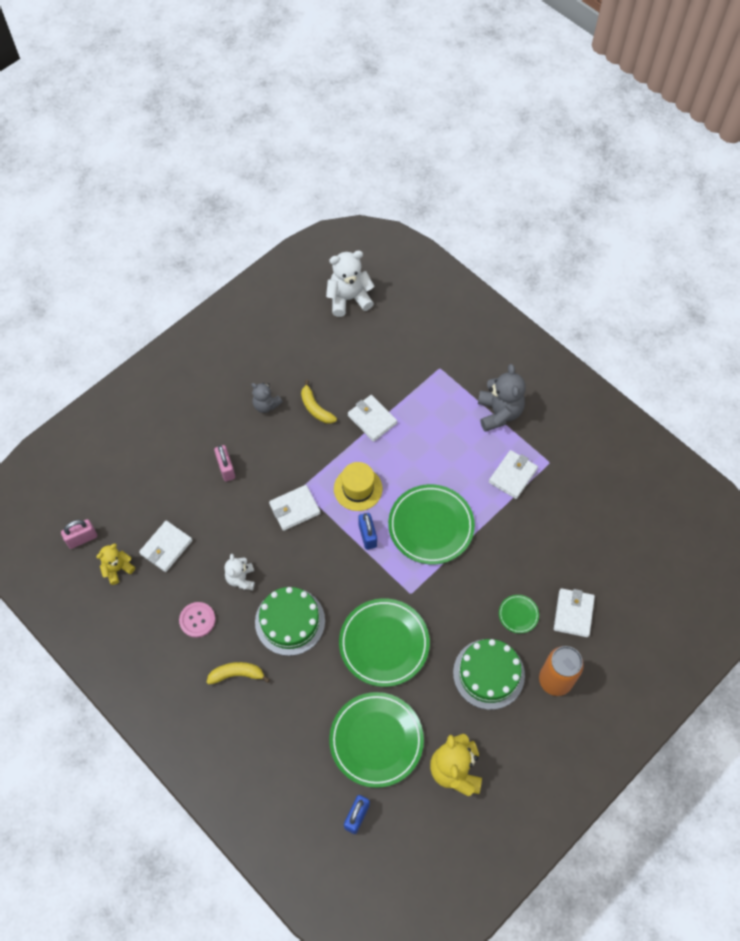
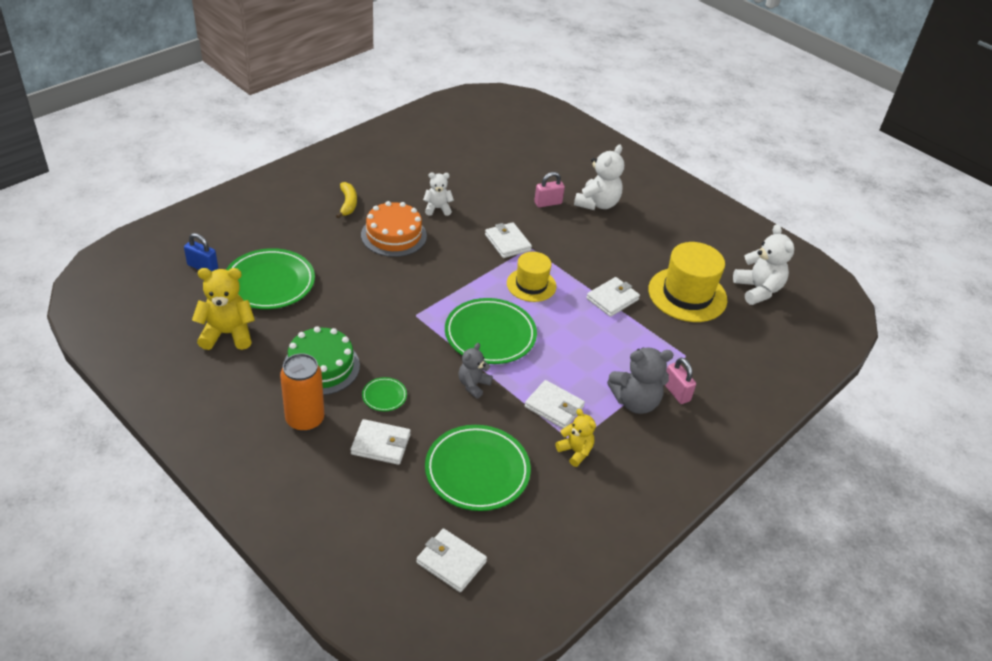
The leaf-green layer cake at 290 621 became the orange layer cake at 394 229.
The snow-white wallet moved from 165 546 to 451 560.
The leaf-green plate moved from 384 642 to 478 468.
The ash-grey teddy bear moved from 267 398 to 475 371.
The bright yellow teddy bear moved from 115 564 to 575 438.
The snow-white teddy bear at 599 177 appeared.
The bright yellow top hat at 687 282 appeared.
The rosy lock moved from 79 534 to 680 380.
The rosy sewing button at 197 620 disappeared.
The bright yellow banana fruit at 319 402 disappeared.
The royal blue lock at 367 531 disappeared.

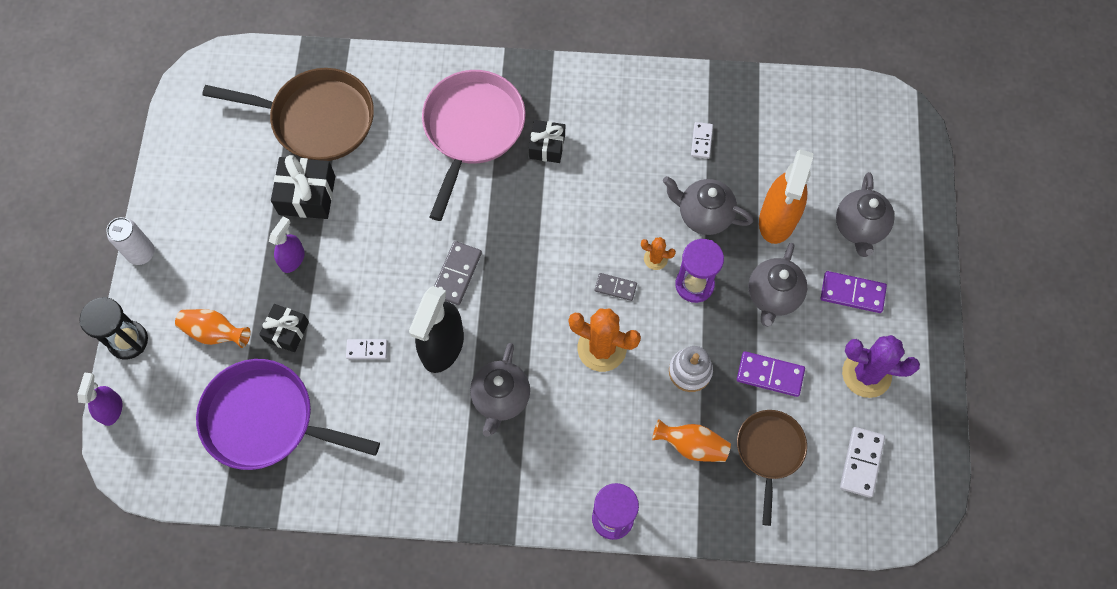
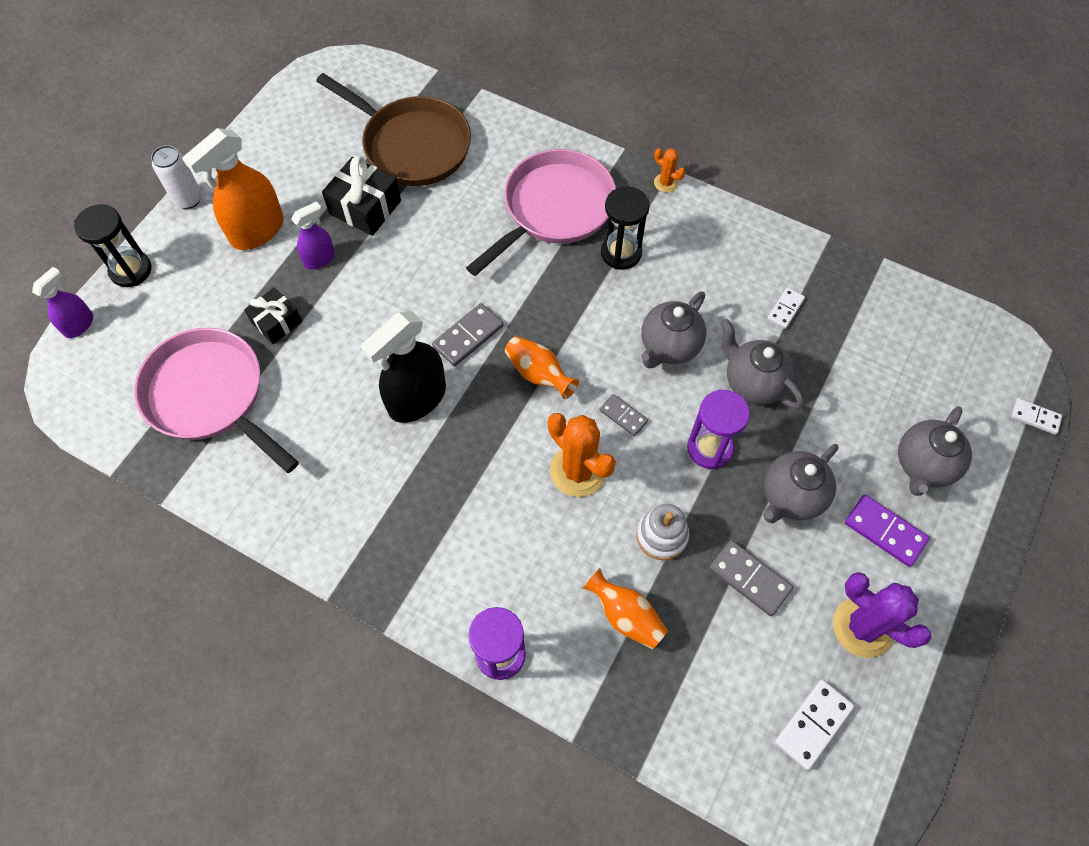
The royal purple pan at 288 414 became the rosy pan at 216 400.
The orange sprayer moved from 786 196 to 233 189.
The orange flower vase moved from 212 328 to 542 367.
The black gift at 547 141 was replaced by the black sand timer at 625 228.
The ash-grey tea pot moved from 500 390 to 673 329.
The orange saguaro cactus moved from 658 253 to 669 170.
The royal purple domino at 771 374 became the ash-grey domino at 751 578.
The snow-white domino moved from 367 349 to 1036 416.
The russet pan at 772 468 disappeared.

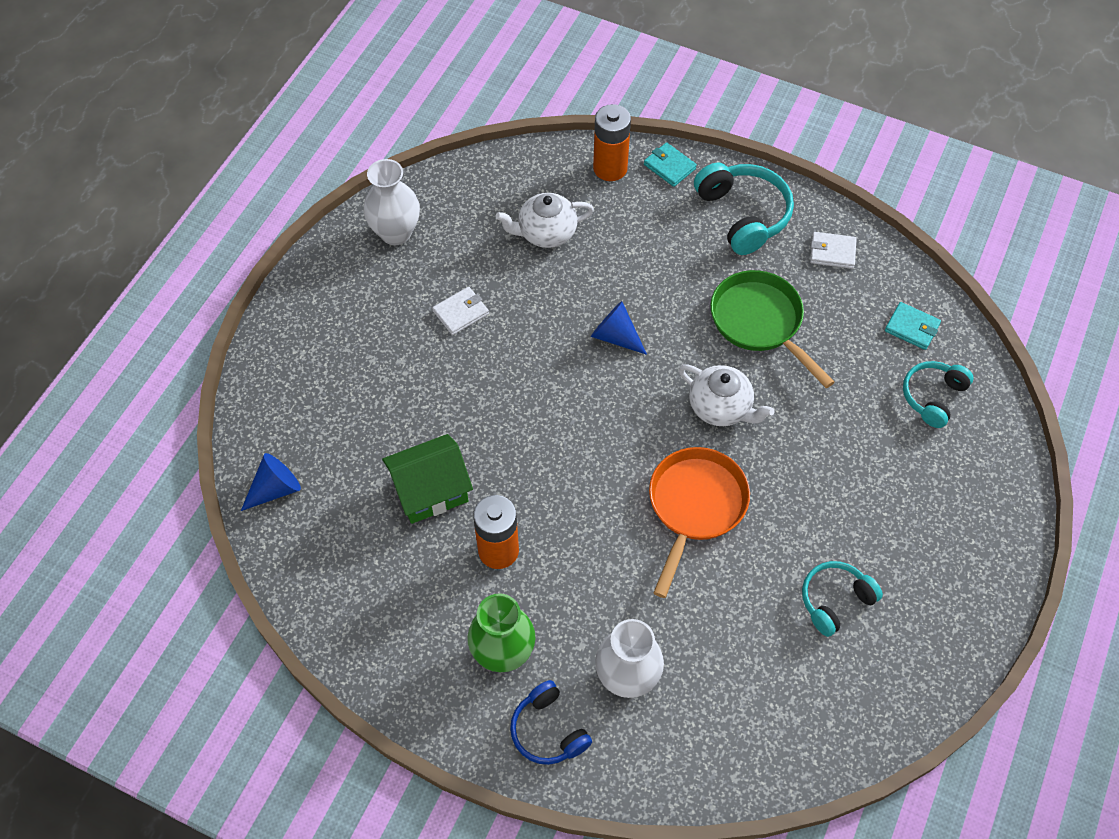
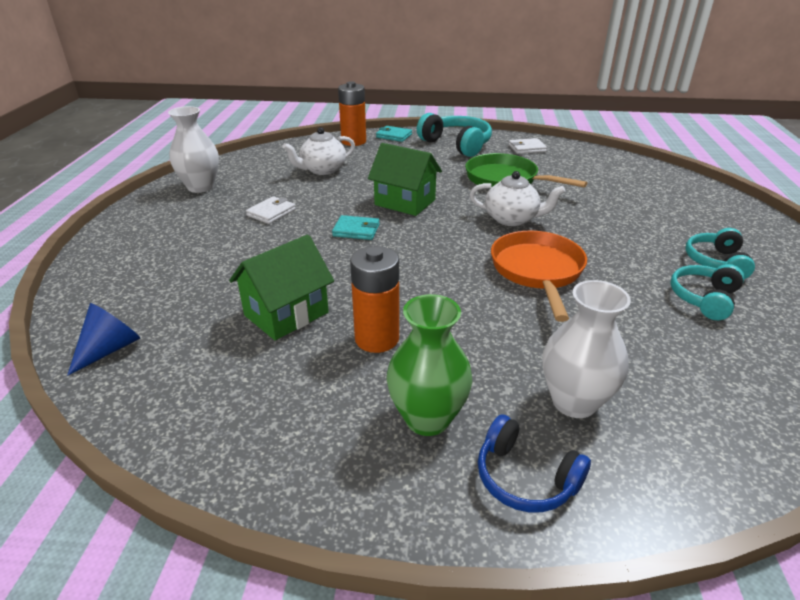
The teal wallet moved from 913 326 to 356 227.
The royal blue cone at 619 328 was replaced by the leaf-green house at 405 179.
The teal over-ear headphones moved from 938 394 to 720 253.

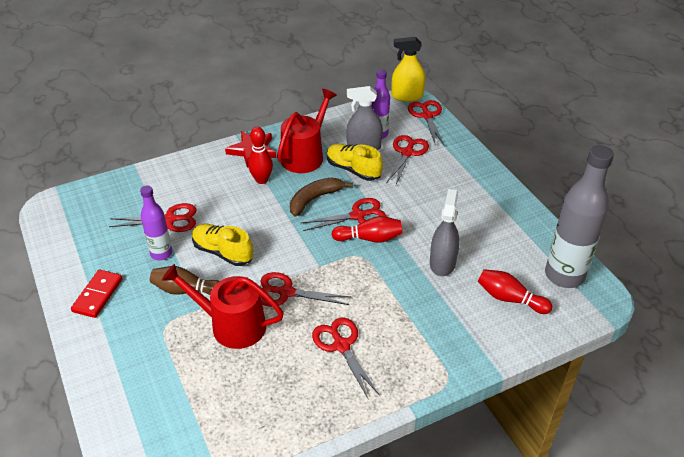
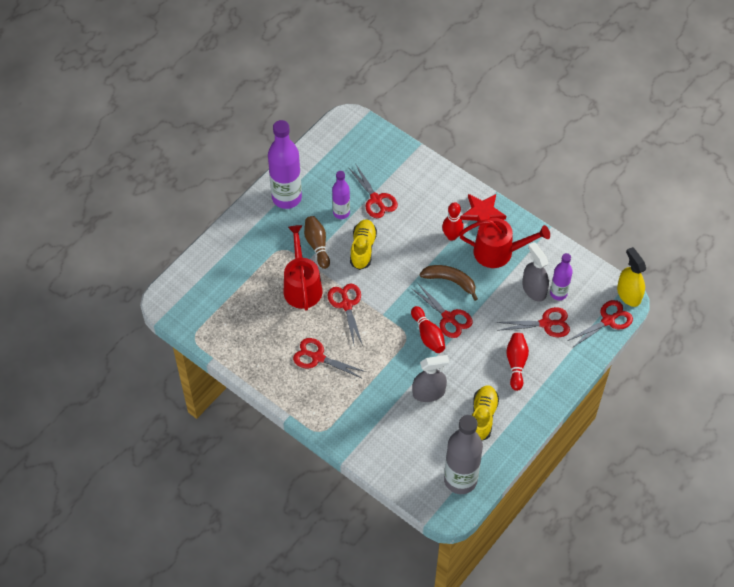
The scarlet domino at 97 294 was replaced by the royal purple bottle at 285 164.
The scarlet shears at 346 357 turned 105 degrees counterclockwise.
The bright yellow shoe moved from 355 162 to 485 412.
The scarlet skittle moved from 515 291 to 517 362.

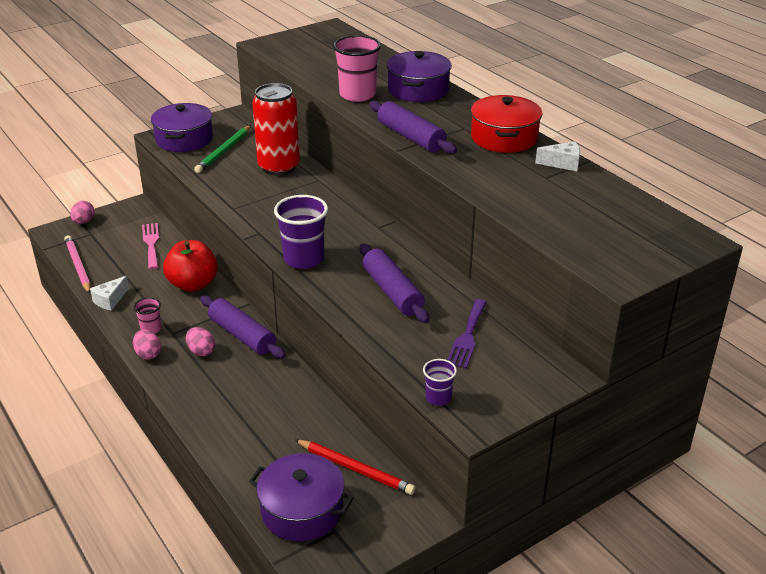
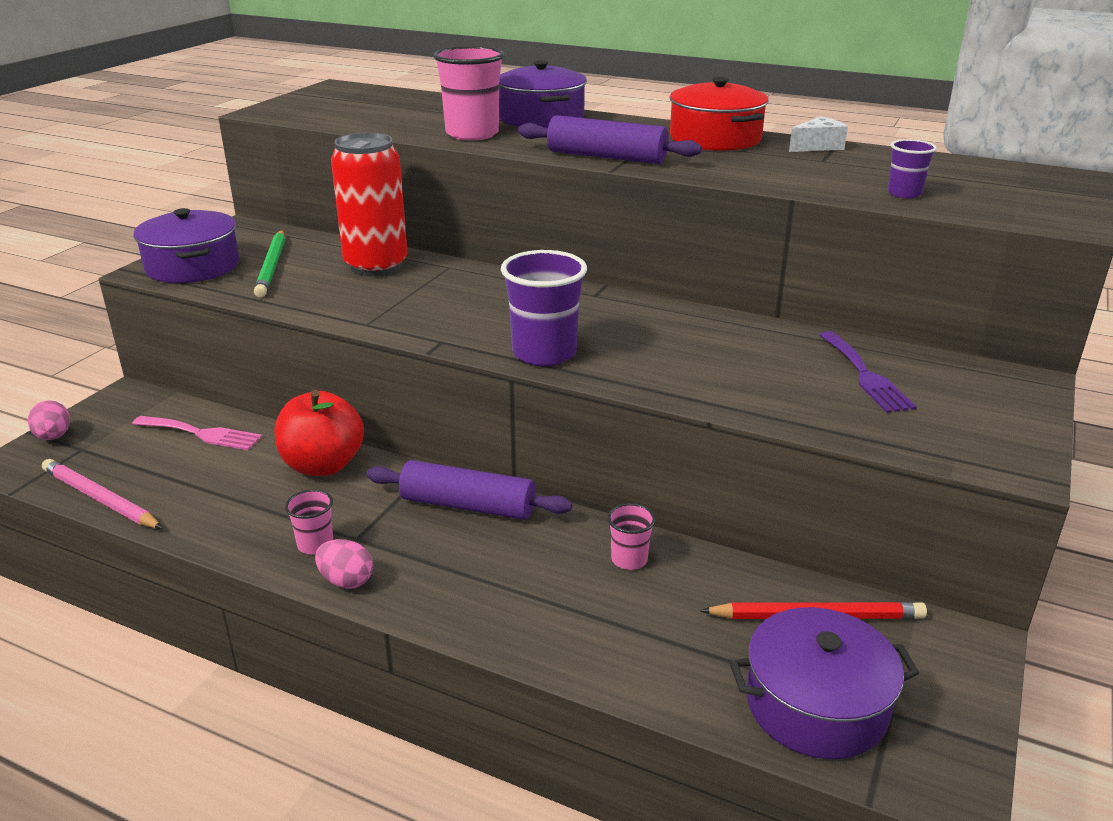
The rosy table fork at 150 246 turned 150 degrees clockwise.
The rosy cup at 631 536 appeared.
The royal purple cup moved from 440 382 to 912 169.
The snow-white cheese at 109 293 disappeared.
The rosy toy egg at 201 341 disappeared.
The royal purple dough roller at 395 283 disappeared.

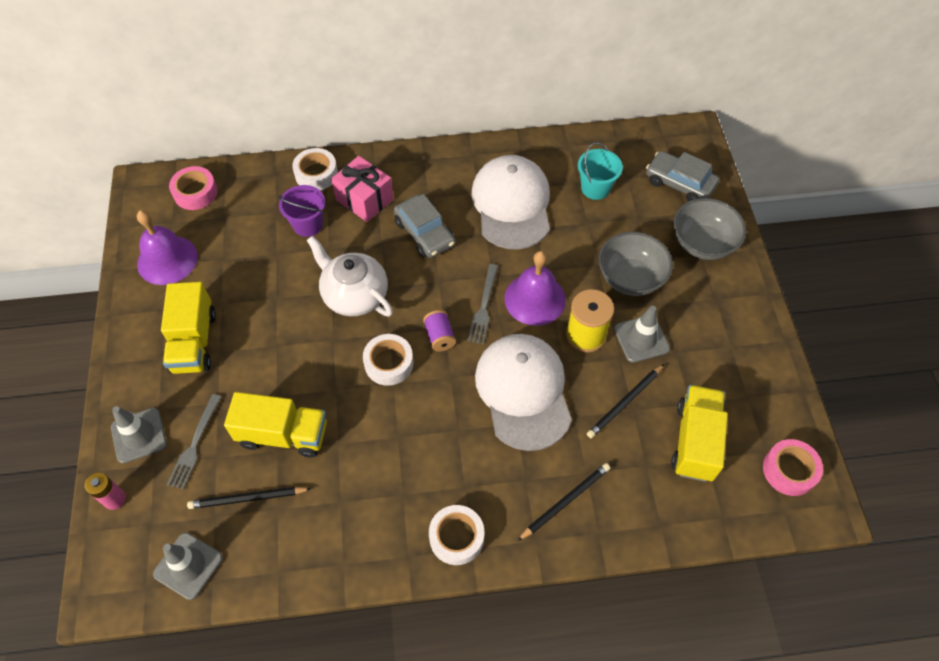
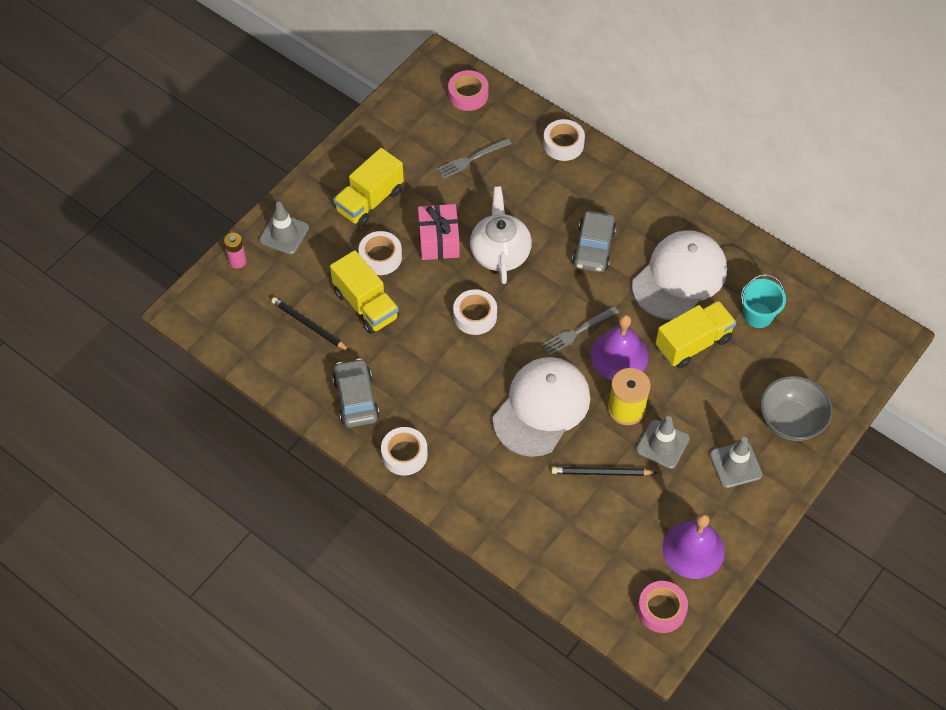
The ash-grey car moved from 682 176 to 355 393.
The snow-white tape at 380 253 appeared.
The rosy gift moved from 362 189 to 439 232.
The ash-grey table fork moved from 194 442 to 473 158.
The bright yellow lorry moved from 699 433 to 696 335.
The royal purple bell moved from 167 247 to 693 546.
The ash-grey safety cone moved from 188 566 to 736 462.
The royal purple pail at 301 211 disappeared.
The royal purple bobbin at 439 331 disappeared.
The black pencil at 564 502 disappeared.
The ash-grey serving bowl at 636 264 disappeared.

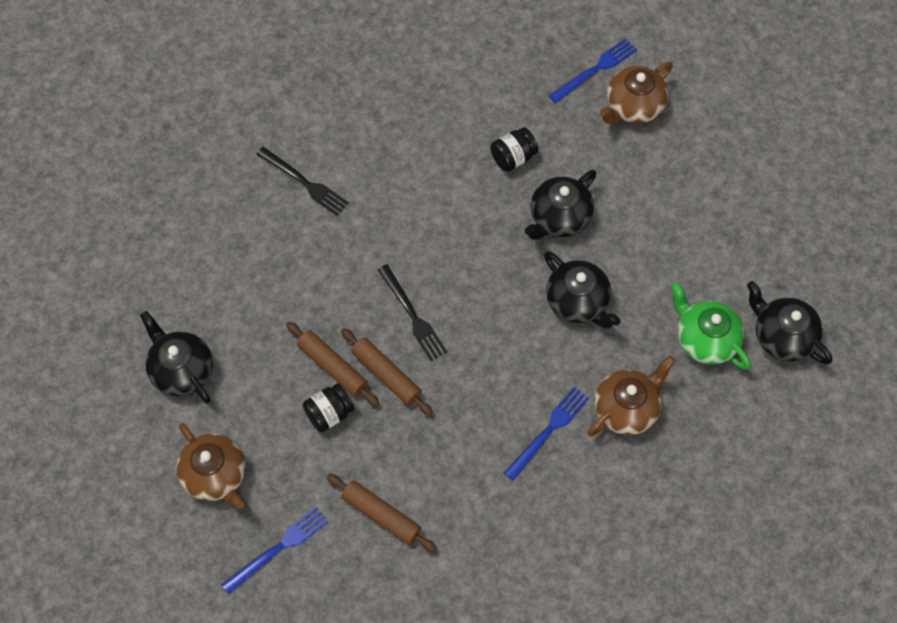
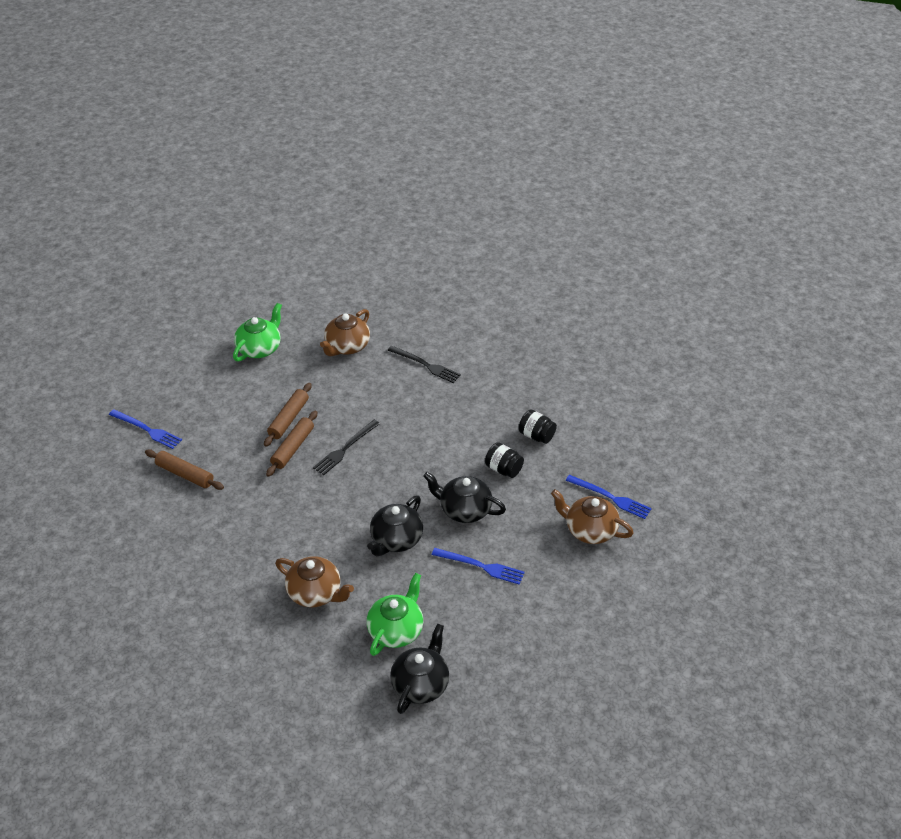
The russet dough roller at 382 513 turned 75 degrees counterclockwise.
The black tea pot at 176 357 became the leaf-green tea pot at 257 332.
The russet tea pot moved from 210 466 to 345 332.
The black table fork at 302 181 turned 75 degrees counterclockwise.
The royal blue table fork moved from 546 433 to 478 566.
The black preserve jar moved from 328 407 to 538 427.

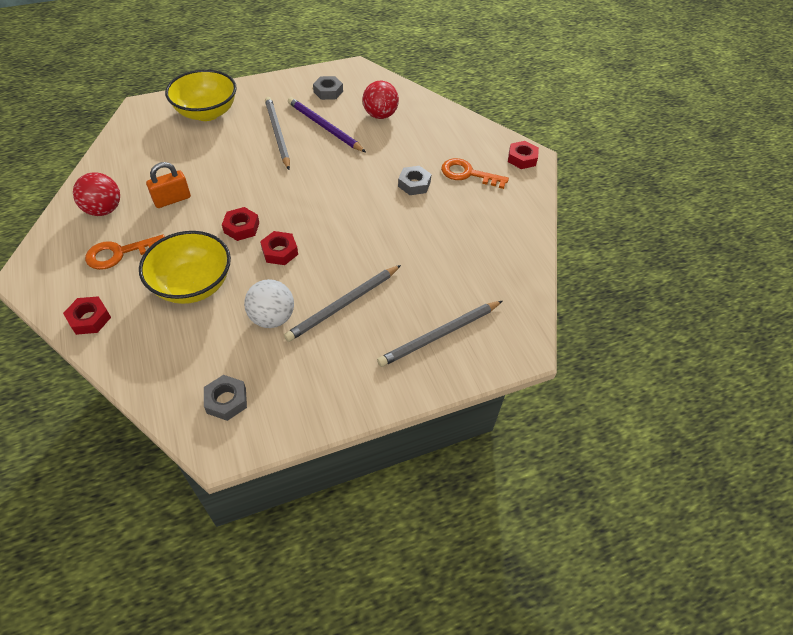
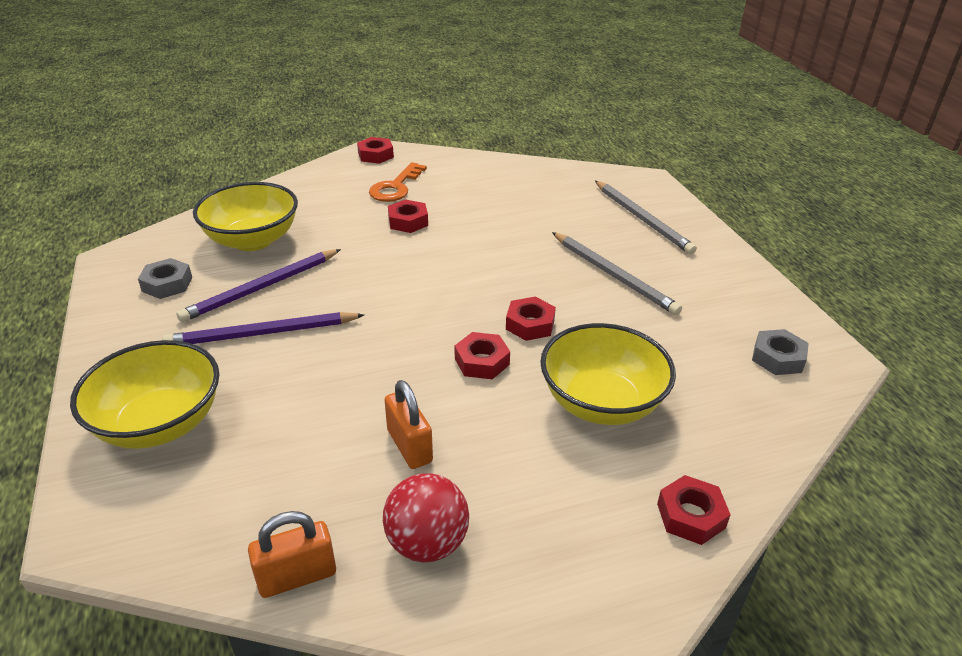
The ash-grey pencil at 277 133 became the royal purple pencil at 263 328.
The scarlet ball at 380 100 was replaced by the bright yellow serving bowl at 245 216.
The orange lock at 292 554 appeared.
The ash-grey hex nut at 414 180 became the scarlet hex nut at 408 216.
The orange key at 125 252 disappeared.
The snow-white ball at 269 303 disappeared.

